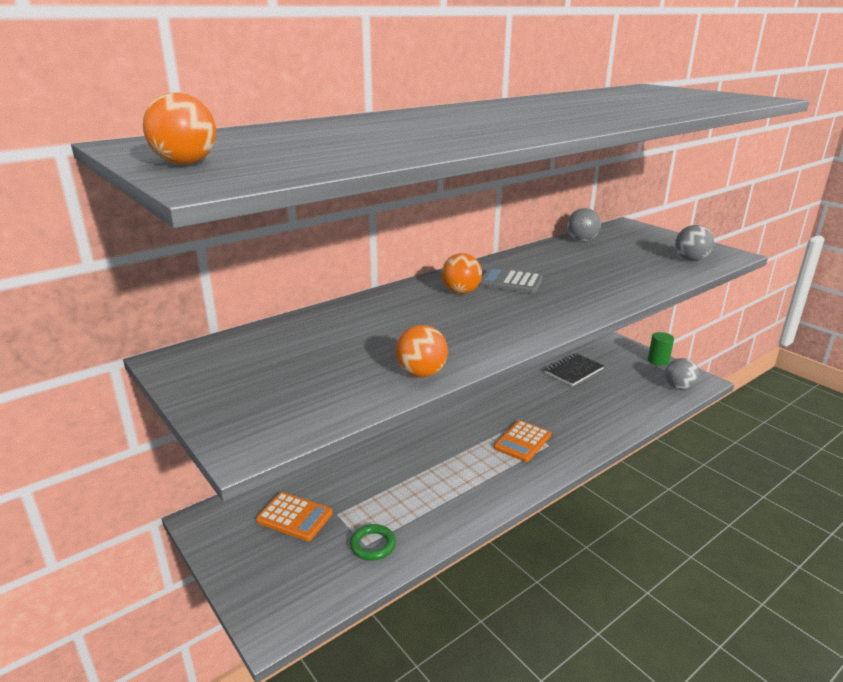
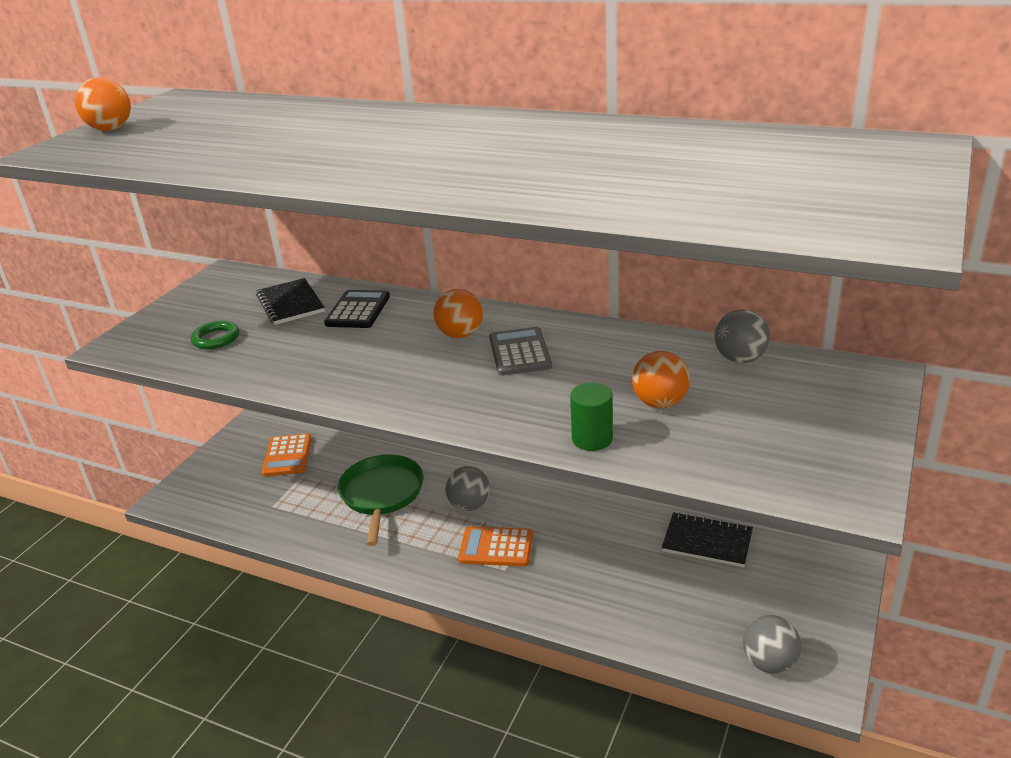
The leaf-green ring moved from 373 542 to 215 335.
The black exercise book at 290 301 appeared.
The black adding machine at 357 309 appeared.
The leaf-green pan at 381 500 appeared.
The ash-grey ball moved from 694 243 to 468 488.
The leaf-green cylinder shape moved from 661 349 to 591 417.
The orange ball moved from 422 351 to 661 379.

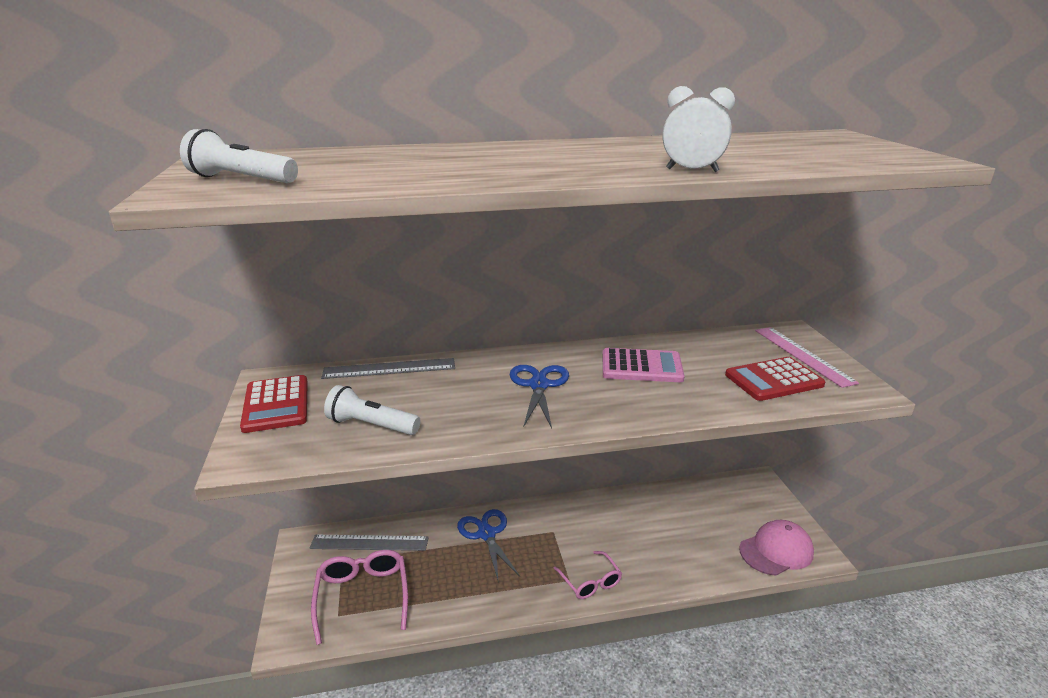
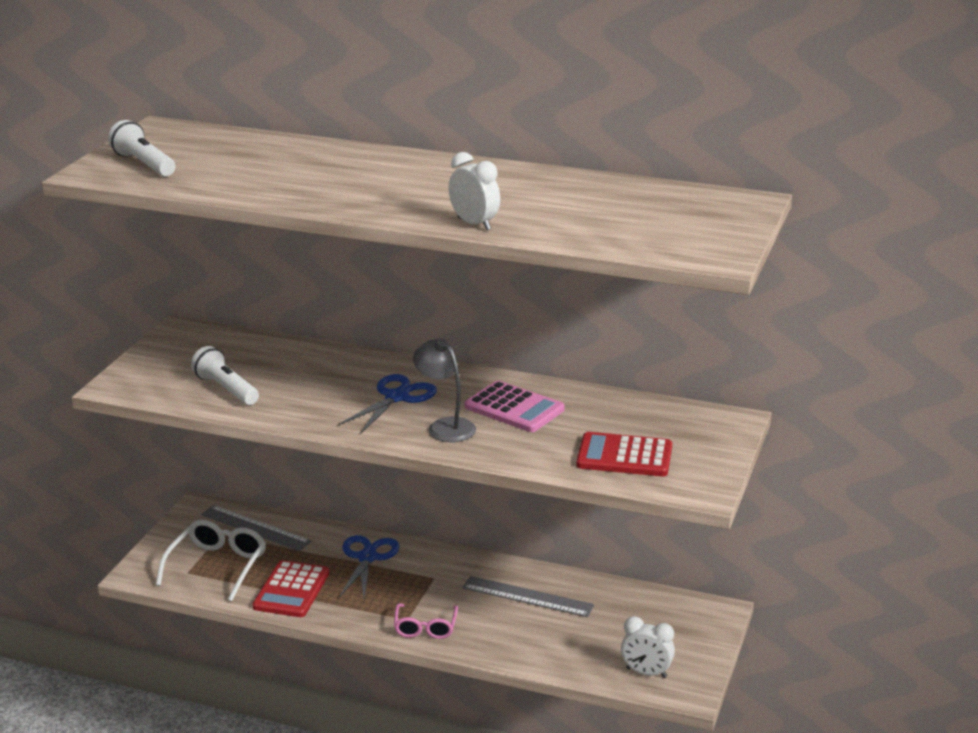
The rosy spectacles at 359 597 became the snow-white spectacles at 211 560.
The scarlet adding machine moved from 274 404 to 291 588.
The ash-grey reading lamp at 444 390 appeared.
The ash-grey ruler moved from 388 368 to 528 596.
The rosy peaked cap at 776 548 was replaced by the snow-white clock at 648 647.
The rosy ruler at 807 357 disappeared.

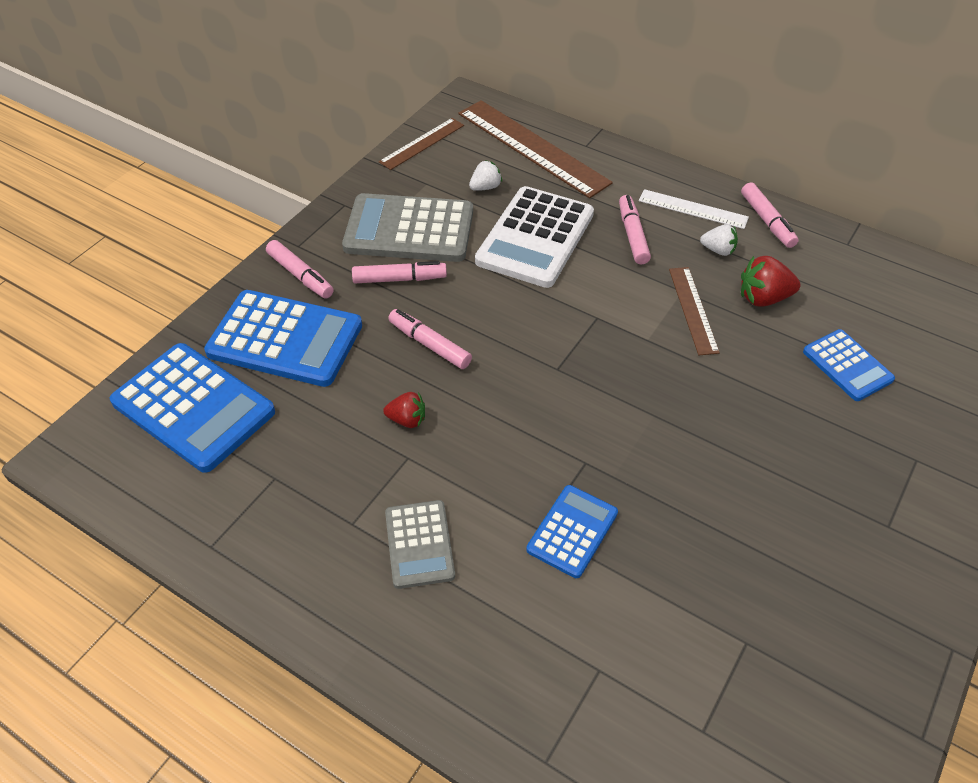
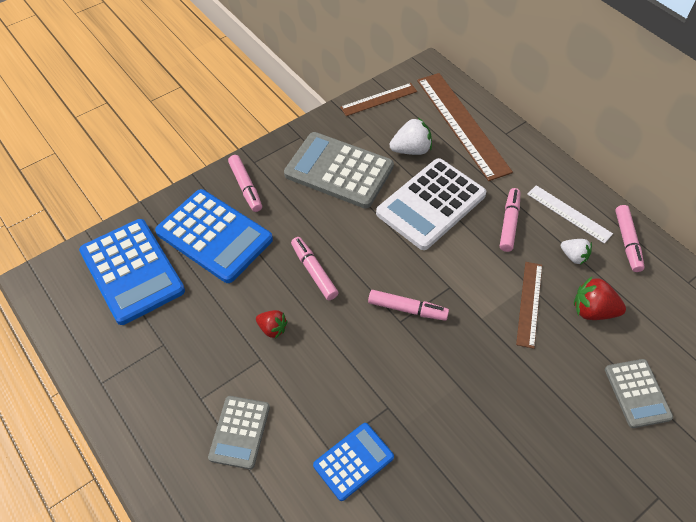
The rosy marker pen moved from 399 272 to 408 305.
The snow-white berry at 485 175 changed to 1.55 times the size.
The royal blue adding machine at 849 365 became the ash-grey adding machine at 639 393.

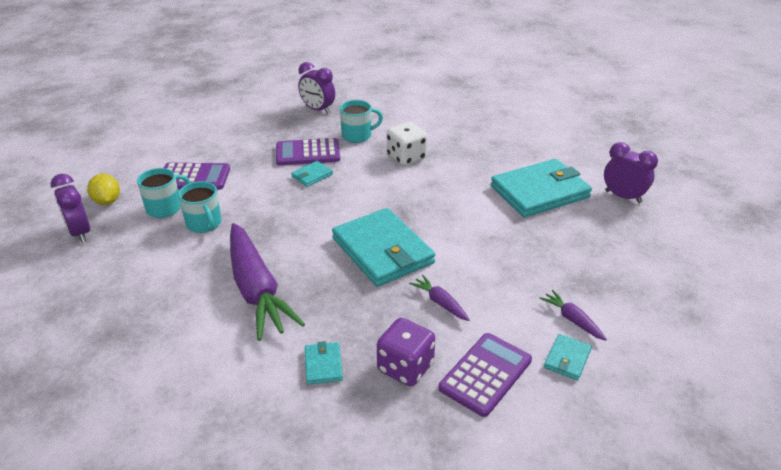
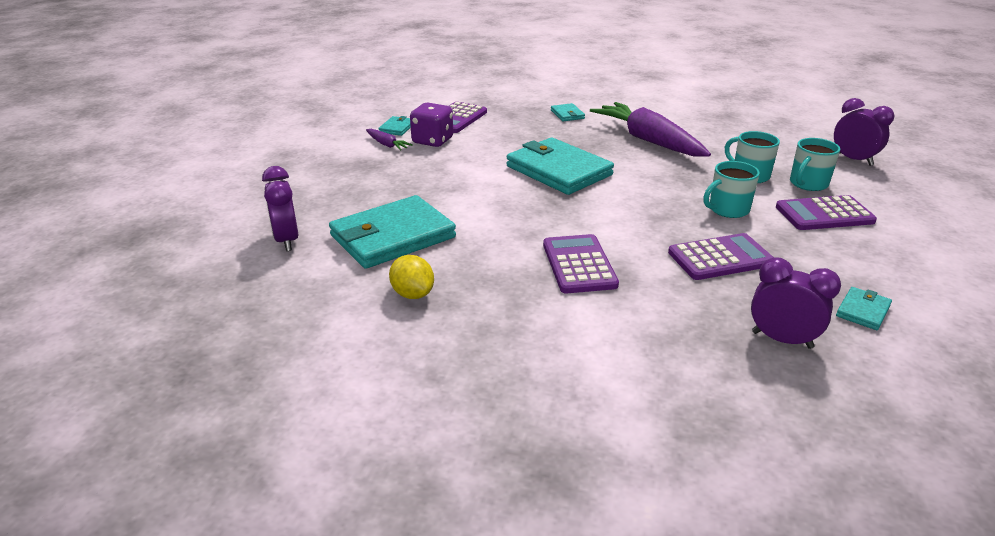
The royal purple clock at 631 172 turned 45 degrees clockwise.
The bright yellow toy lemon moved from 103 189 to 411 277.
The royal purple dice moved from 406 352 to 431 125.
The snow-white dice at 407 144 was replaced by the royal purple adding machine at 581 263.
The teal mug moved from 361 121 to 731 189.
The teal wallet moved from 312 174 to 864 308.
The royal purple root vegetable at 439 298 disappeared.

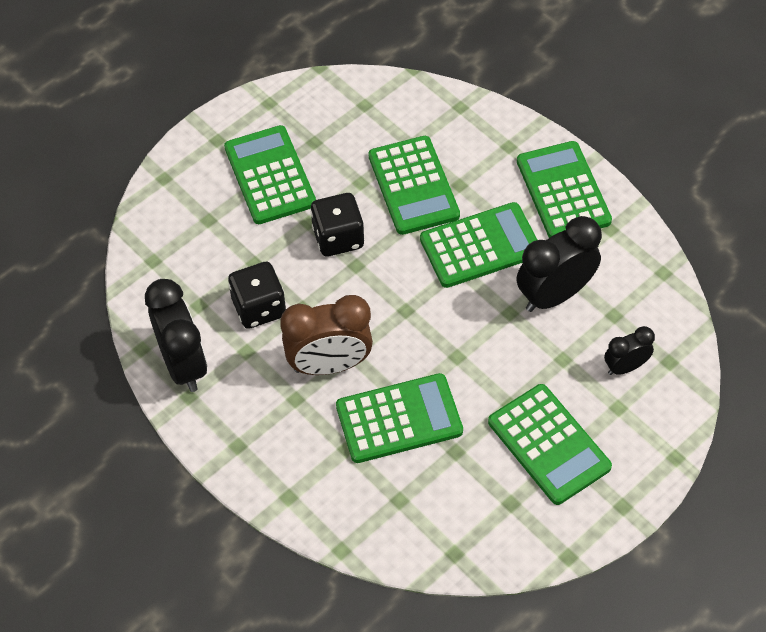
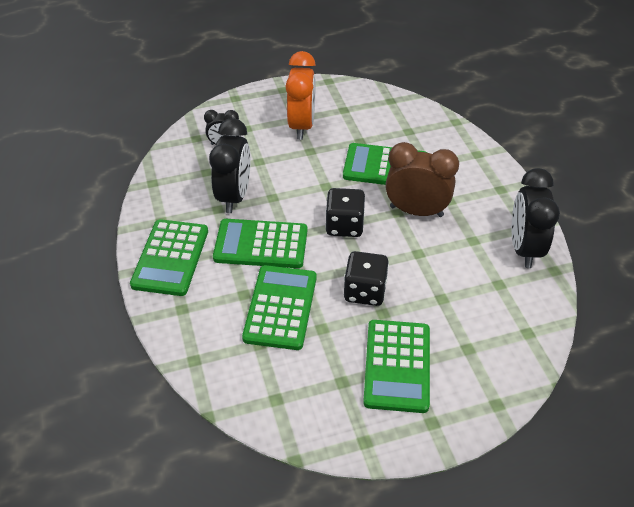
The black clock at 559 264 turned 75 degrees counterclockwise.
The leaf-green adding machine at 550 444 was replaced by the orange clock at 301 95.
The black dice moved from 257 295 to 345 212.

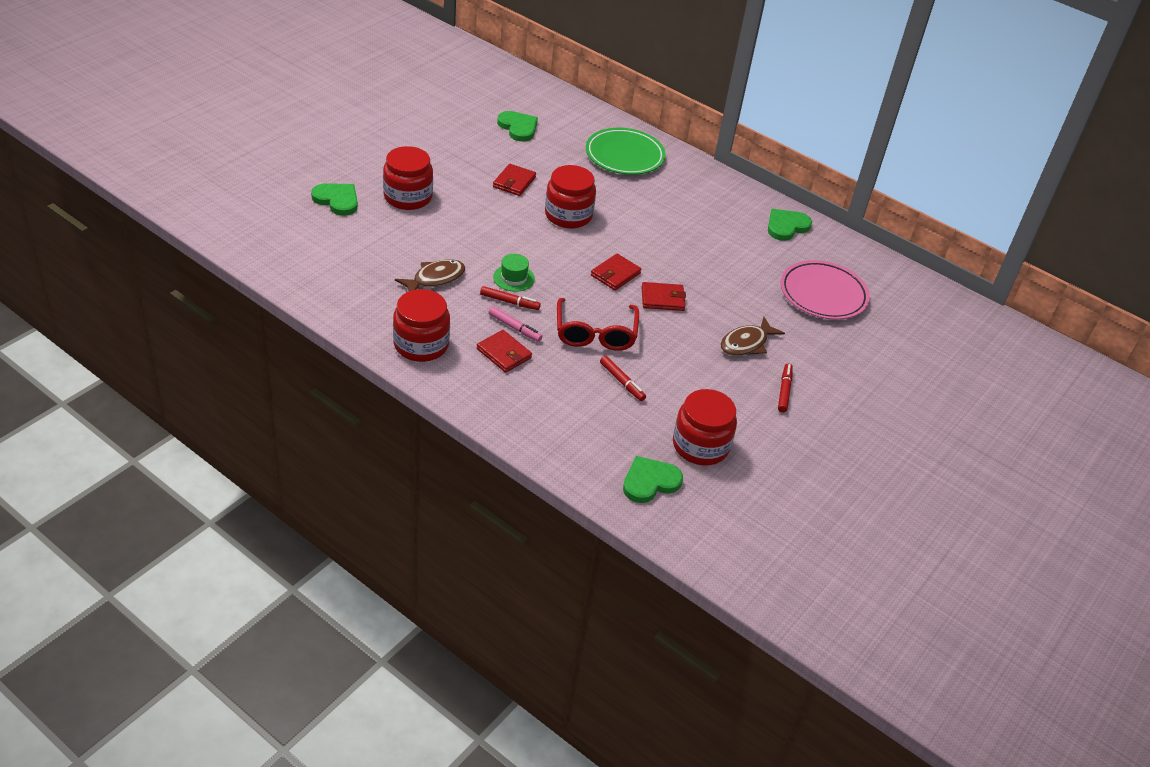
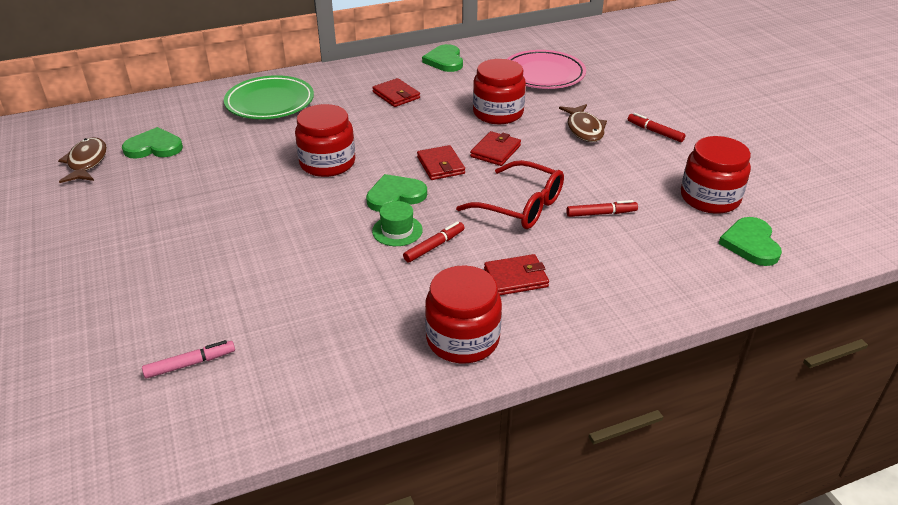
The russet fish figure moved from 430 275 to 82 160.
The rosy marker pen moved from 515 324 to 188 359.
The leaf-green heart moved from 334 199 to 396 193.
The scarlet wallet moved from 514 180 to 396 92.
The scarlet preserve jar moved from 408 178 to 499 91.

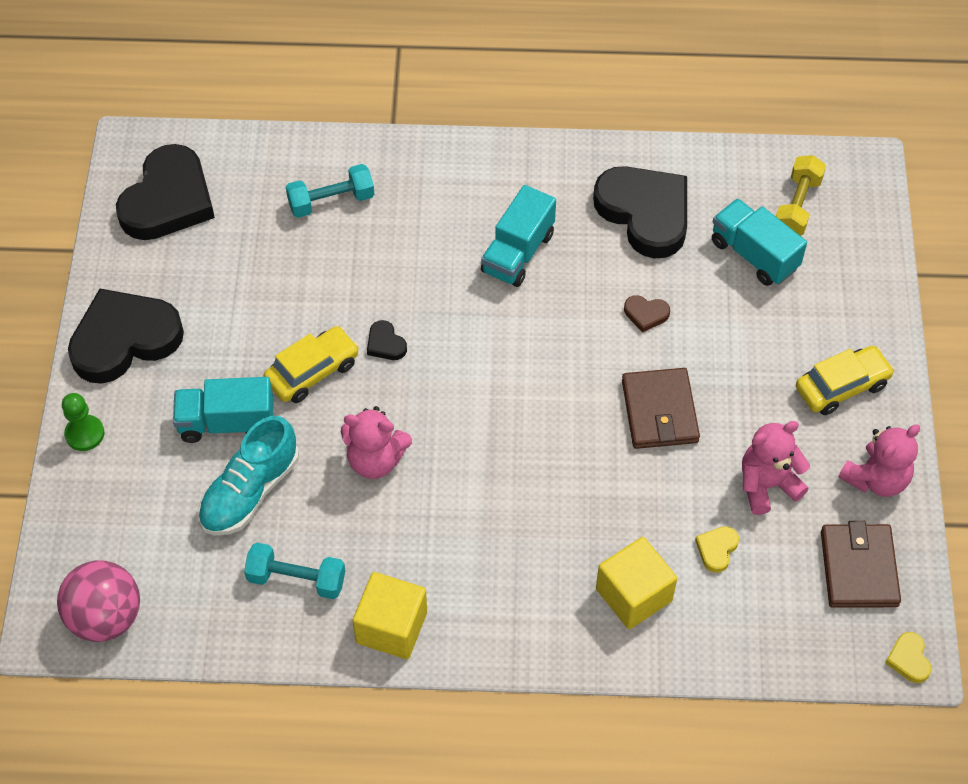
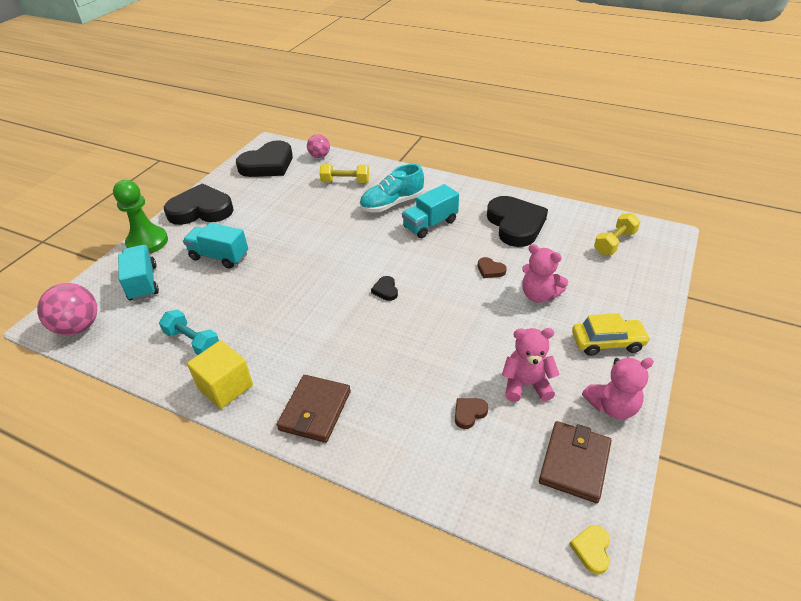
The leaf-green game pawn at 83 422 changed to 1.75 times the size.
The teal lorry moved from 759 242 to 138 273.
The russet wallet moved from 661 408 to 314 409.
The rosy ball at 318 146 appeared.
The teal dumbbell at 330 191 became the bright yellow dumbbell at 344 173.
The teal shoe moved from 248 476 to 391 188.
The black heart moved from 387 340 to 384 288.
The bright yellow heart at 717 549 became the russet heart at 471 413.
The rosy teddy bear moved from 376 442 to 545 273.
The bright yellow car at 311 364 disappeared.
The bright yellow cube at 636 583 disappeared.

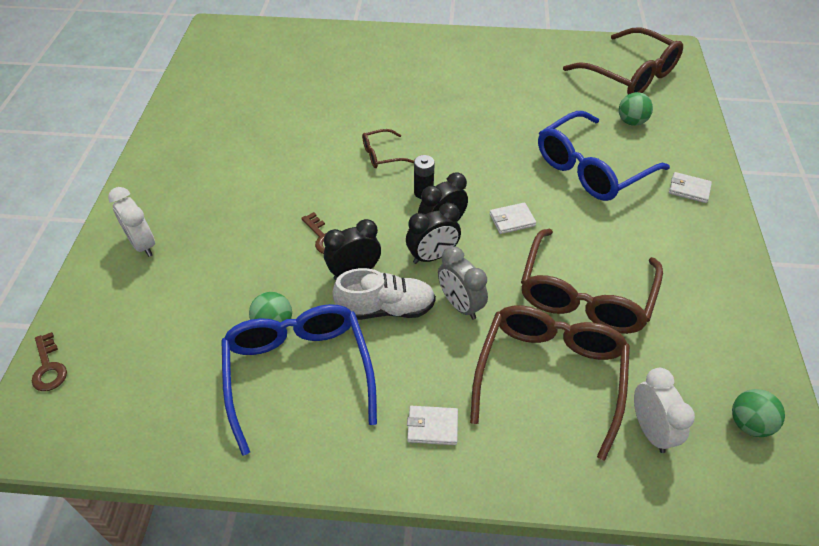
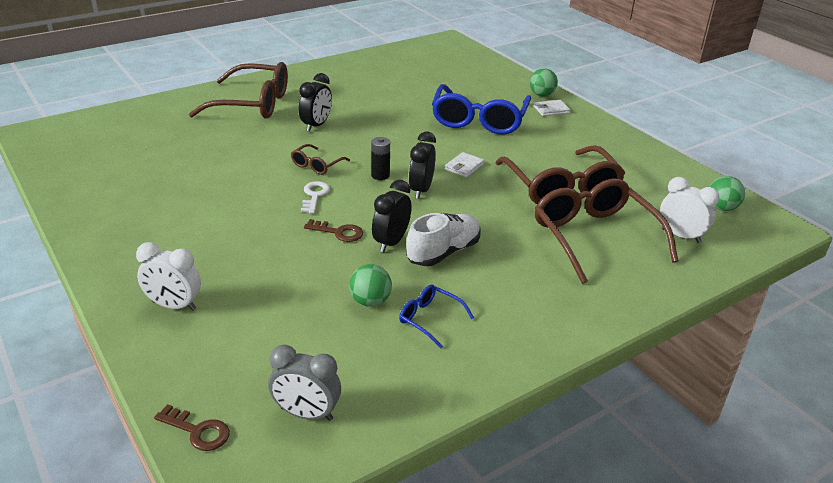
The russet spectacles moved from 623 61 to 238 90.
The ash-grey clock moved from 463 283 to 305 383.
The black clock moved from 433 233 to 315 102.
The snow-white key at 315 197 appeared.
The royal blue spectacles at 299 380 changed to 0.46 times the size.
The leaf-green ball moved from 636 109 to 544 82.
The snow-white wallet at 432 425 disappeared.

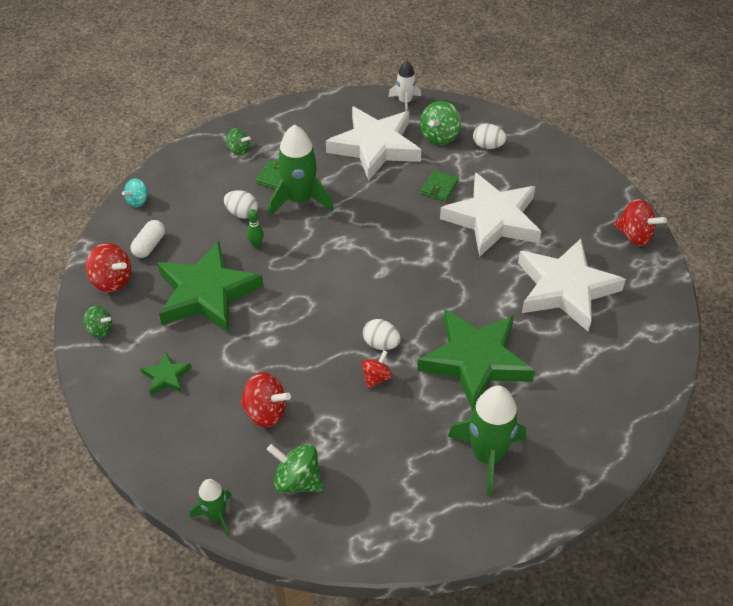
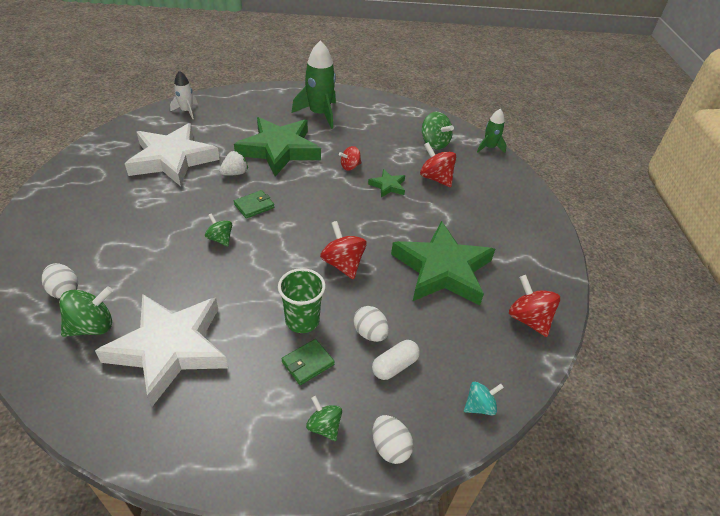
The snow-white spaceship moved from 404 86 to 184 95.
The leaf-green toy top moved from 98 322 to 218 230.
The snow-white berry at 233 163 appeared.
The leaf-green wallet moved from 440 186 to 254 204.
The leaf-green spaceship at 301 170 was replaced by the leaf-green cup at 302 300.
The scarlet toy top moved from 640 222 to 343 250.
The leaf-green star moved from 166 374 to 386 183.
The snow-white pill shape moved from 147 239 to 396 360.
The snow-white toy egg moved from 382 334 to 393 439.
The leaf-green skittle at 255 228 disappeared.
The snow-white star at 490 215 disappeared.

